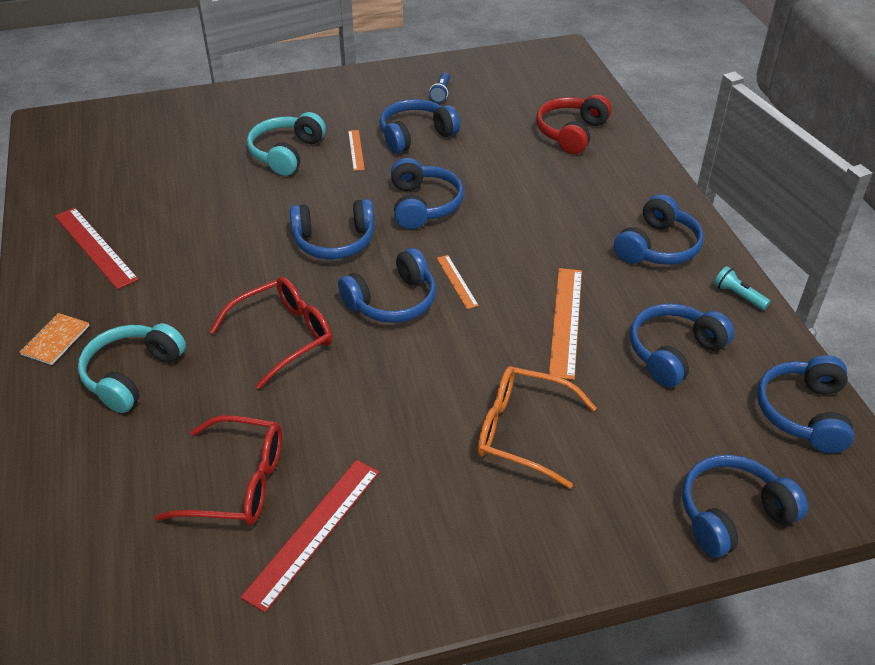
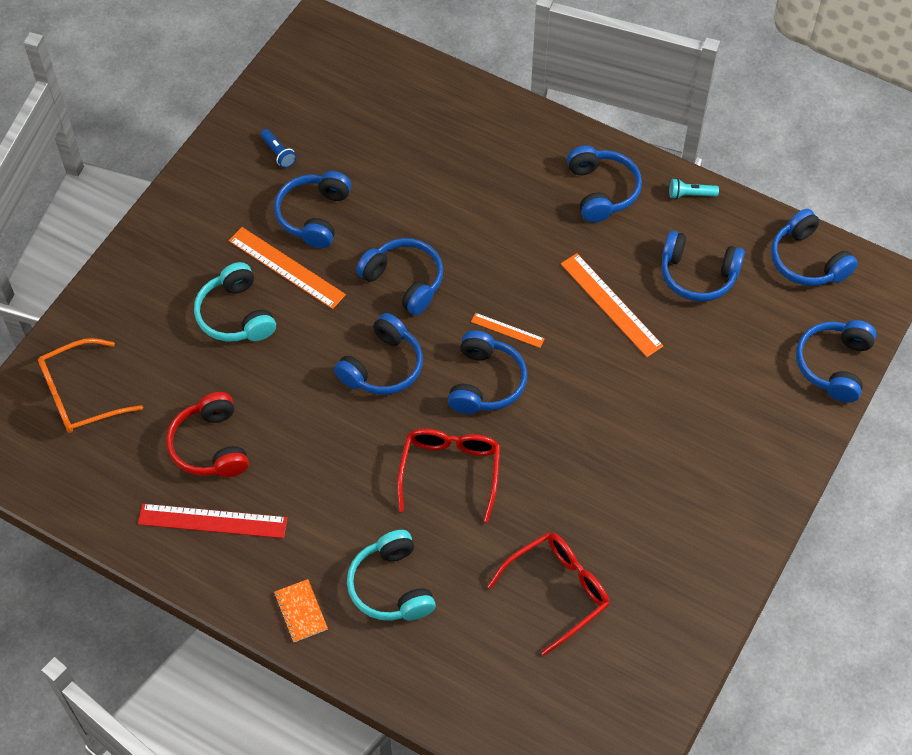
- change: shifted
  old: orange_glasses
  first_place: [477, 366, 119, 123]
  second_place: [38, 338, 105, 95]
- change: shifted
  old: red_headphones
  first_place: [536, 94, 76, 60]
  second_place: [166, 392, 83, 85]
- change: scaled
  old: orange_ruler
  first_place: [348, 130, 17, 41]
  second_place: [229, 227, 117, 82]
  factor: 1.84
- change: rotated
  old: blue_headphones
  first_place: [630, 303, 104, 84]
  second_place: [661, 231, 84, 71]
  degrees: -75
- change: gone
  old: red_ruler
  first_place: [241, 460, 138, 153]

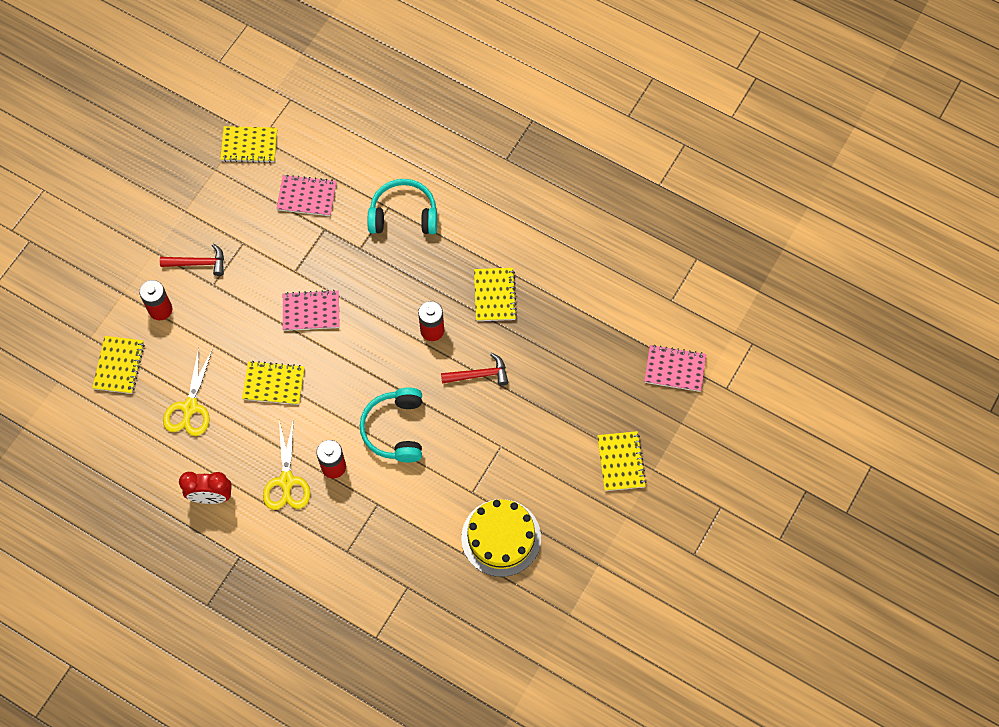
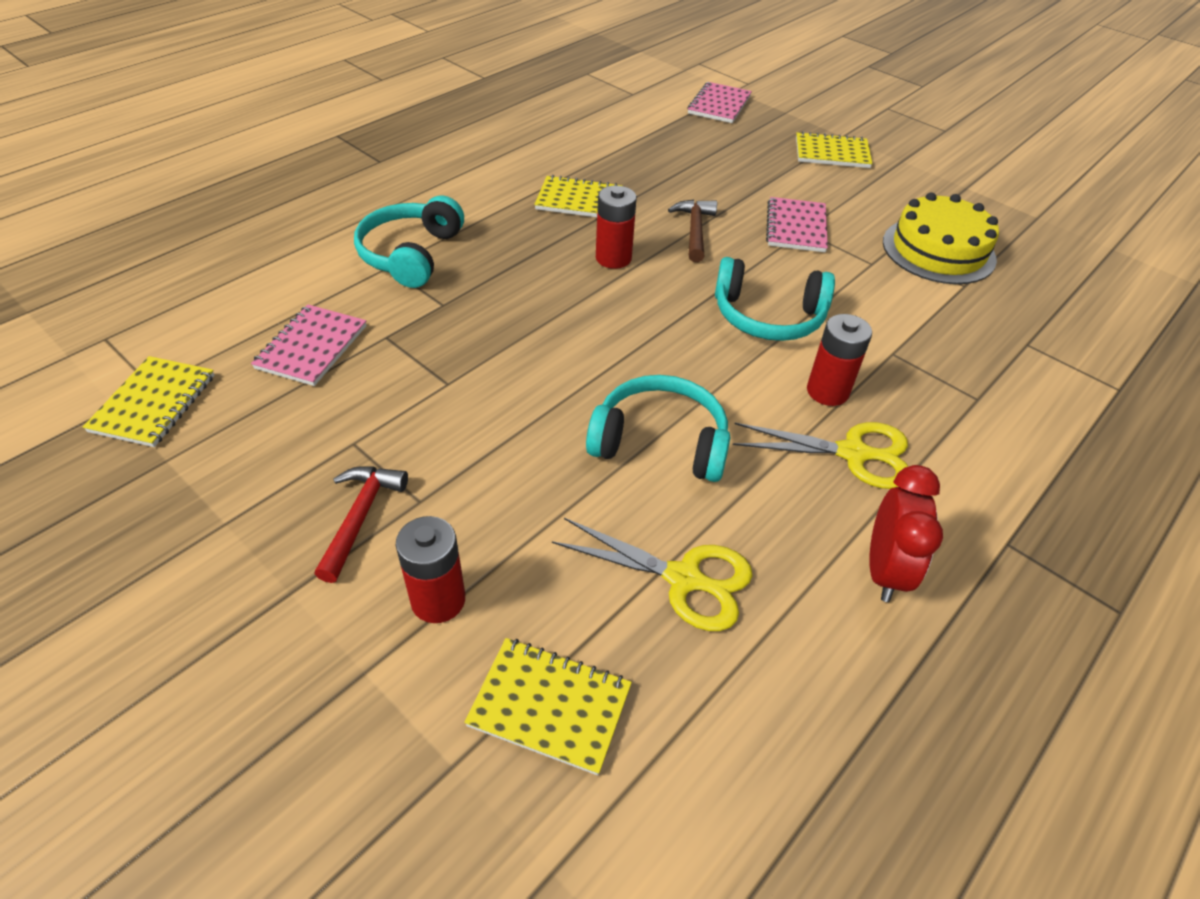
- change: swapped
  old: yellow_notebook
  new: turquoise_headphones
  first_place: [242, 361, 63, 44]
  second_place: [586, 375, 144, 107]
- change: repainted
  old: red_hammer
  new: brown_hammer
  first_place: [441, 353, 67, 33]
  second_place: [668, 200, 49, 62]
- change: shifted
  old: pink_notebook
  first_place: [283, 290, 57, 41]
  second_place: [766, 197, 62, 55]

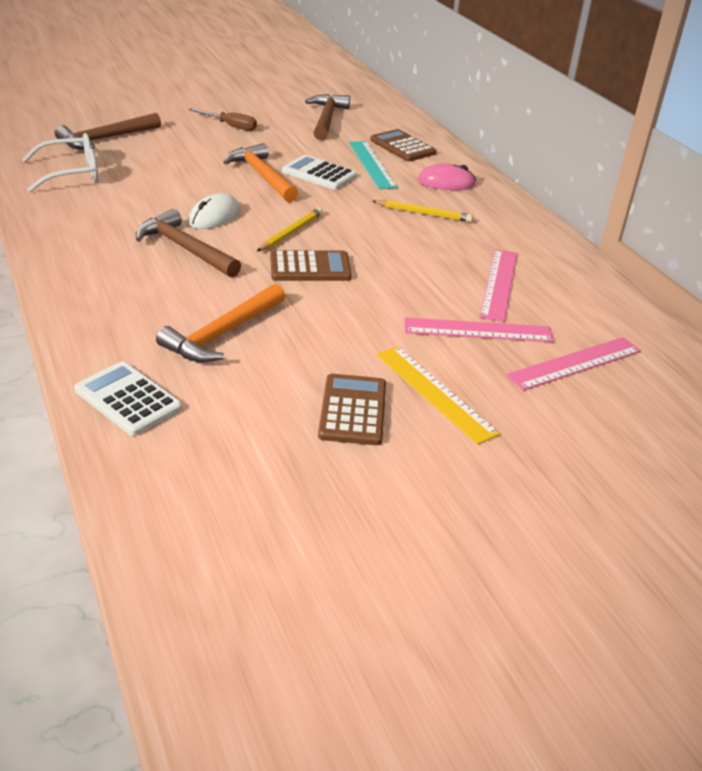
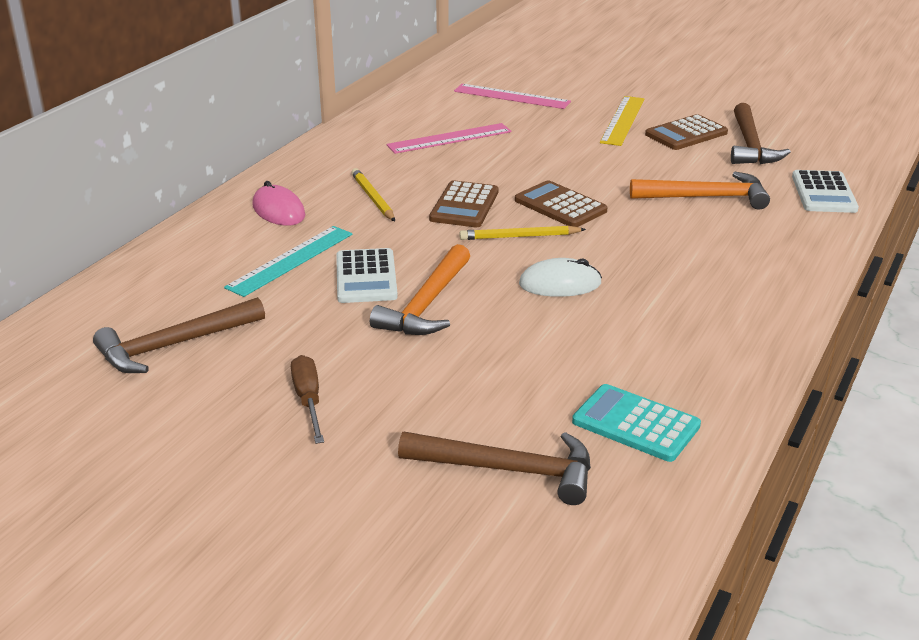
- change: shifted
  old: brown_calculator
  first_place: [370, 129, 66, 33]
  second_place: [429, 180, 70, 47]
- change: swapped
  old: white_glasses
  new: turquoise_calculator
  first_place: [22, 133, 76, 59]
  second_place: [572, 384, 129, 78]
- change: shifted
  old: brown_hammer
  first_place: [136, 209, 105, 68]
  second_place: [731, 103, 60, 61]
- change: gone
  old: pink_ruler
  first_place: [404, 317, 150, 25]

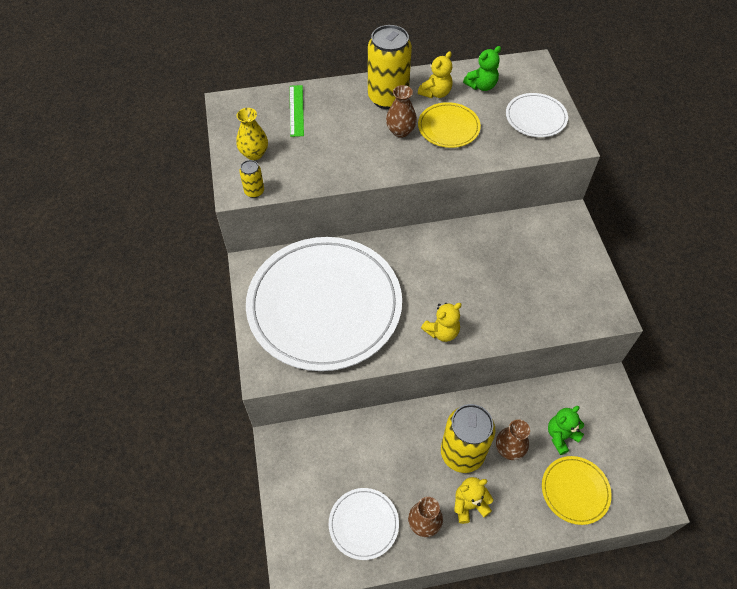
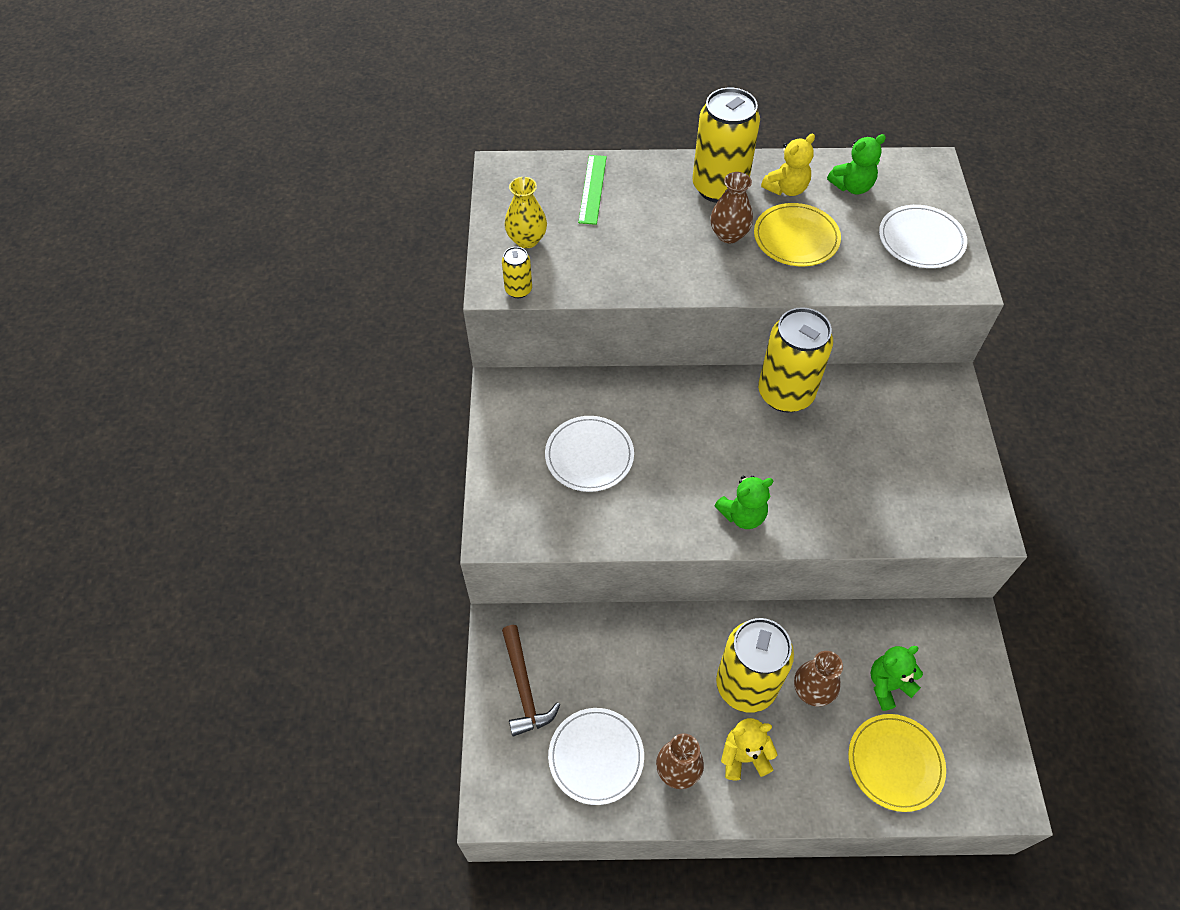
- change: new
  new: brown_hammer
  second_place: [502, 625, 58, 112]
- change: scaled
  old: white_plate
  first_place: [246, 237, 156, 134]
  second_place: [545, 416, 89, 76]
  factor: 0.42
- change: repainted
  old: yellow_teddy_bear
  new: green_teddy_bear
  first_place: [421, 303, 41, 39]
  second_place: [714, 476, 59, 53]
- change: new
  new: yellow_can
  second_place: [758, 307, 75, 105]

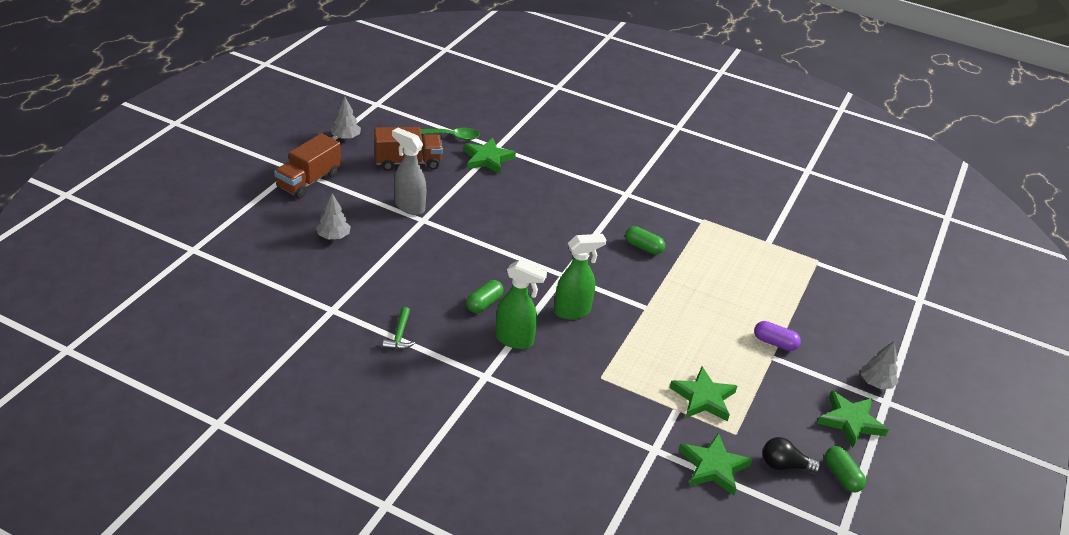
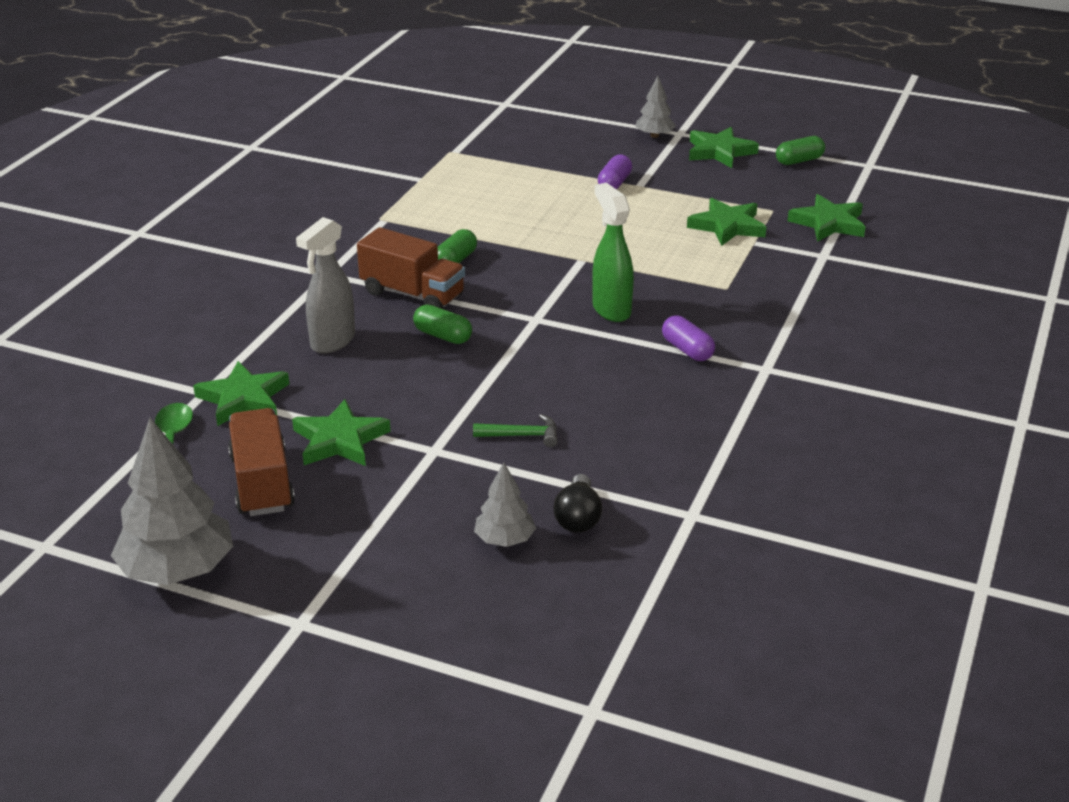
- change: scaled
  old: grey_tree
  first_place: [330, 96, 31, 43]
  second_place: [111, 418, 122, 167]
  factor: 1.87
- change: new
  new: green_star
  second_place: [292, 399, 99, 67]
- change: shifted
  old: grey_spray_bottle
  first_place: [392, 128, 34, 87]
  second_place: [296, 217, 59, 136]
- change: shifted
  old: brown_truck
  first_place: [274, 133, 67, 65]
  second_place: [357, 227, 108, 82]
- change: shifted
  old: green_capsule
  first_place: [466, 280, 38, 33]
  second_place: [413, 305, 59, 39]
- change: shifted
  old: green_hammer
  first_place: [382, 307, 33, 43]
  second_place: [473, 414, 85, 33]
- change: shifted
  old: black_light_bulb
  first_place: [763, 437, 59, 36]
  second_place: [554, 474, 48, 59]
- change: swapped
  old: green_spray_bottle
  new: purple_capsule
  first_place: [495, 260, 52, 89]
  second_place: [662, 315, 53, 46]

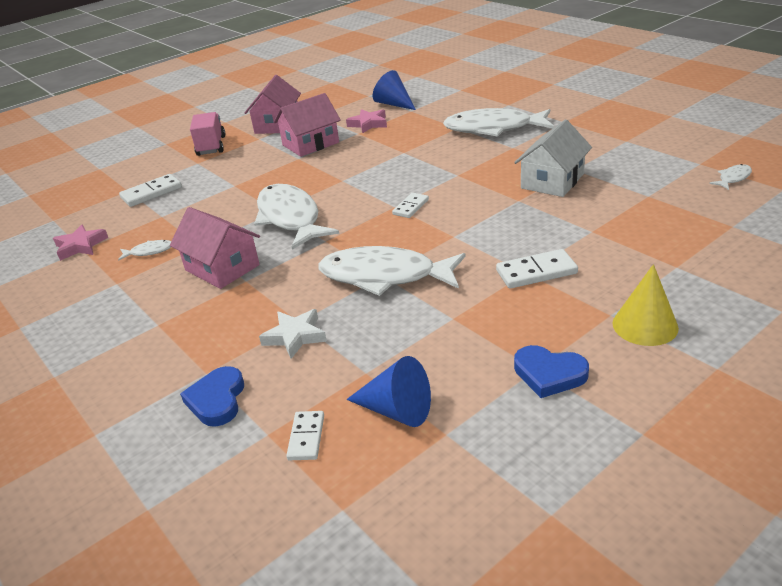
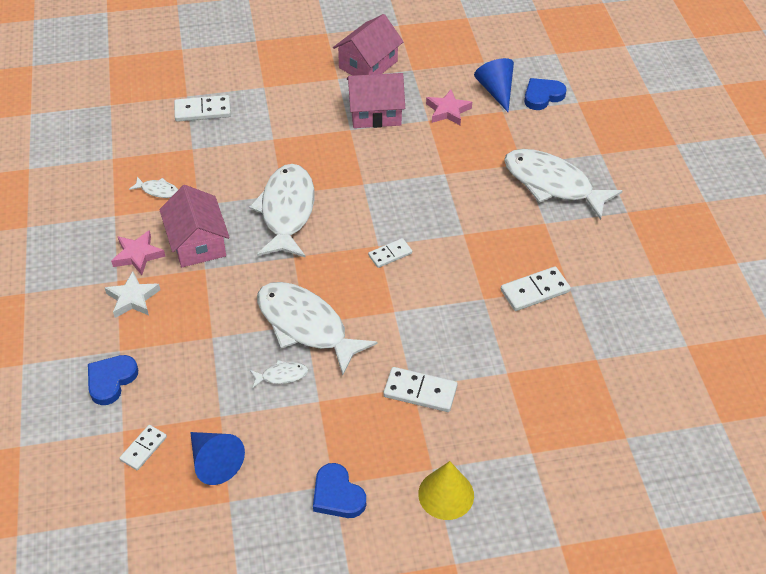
- change: shifted
  old: white_star
  first_place: [259, 309, 68, 50]
  second_place: [105, 271, 55, 47]
- change: shifted
  old: pink_star
  first_place: [53, 224, 55, 37]
  second_place: [111, 230, 54, 45]
- change: shifted
  old: white_fish
  first_place: [709, 164, 43, 26]
  second_place: [250, 360, 58, 28]
- change: swapped
  old: white_house
  new: white_domino
  first_place: [514, 119, 78, 78]
  second_place: [501, 267, 70, 44]
- change: new
  new: blue_heart
  second_place: [524, 78, 43, 32]
- change: gone
  old: pink_truck
  first_place: [190, 112, 35, 44]

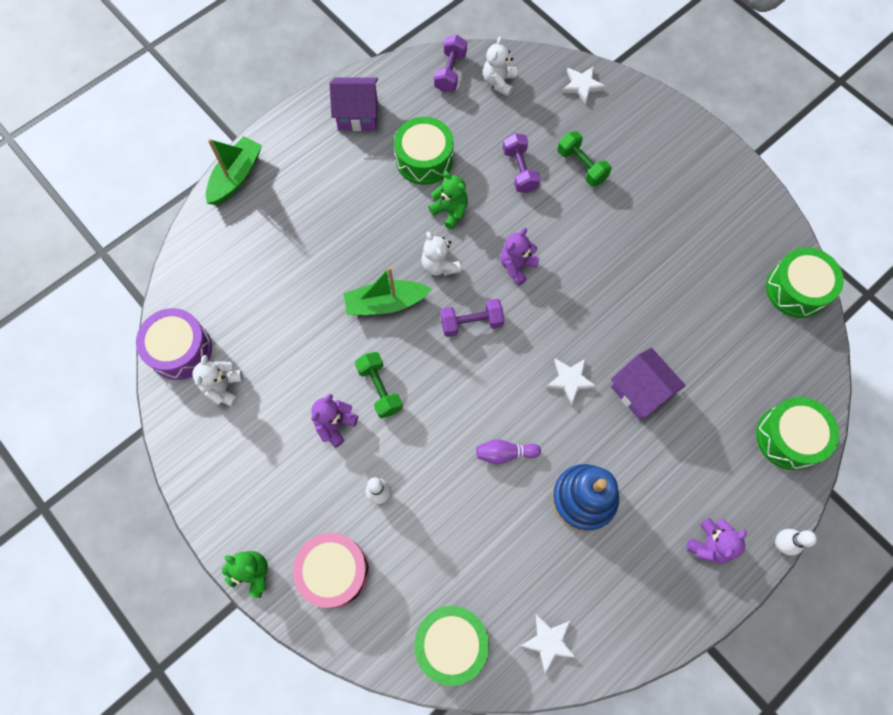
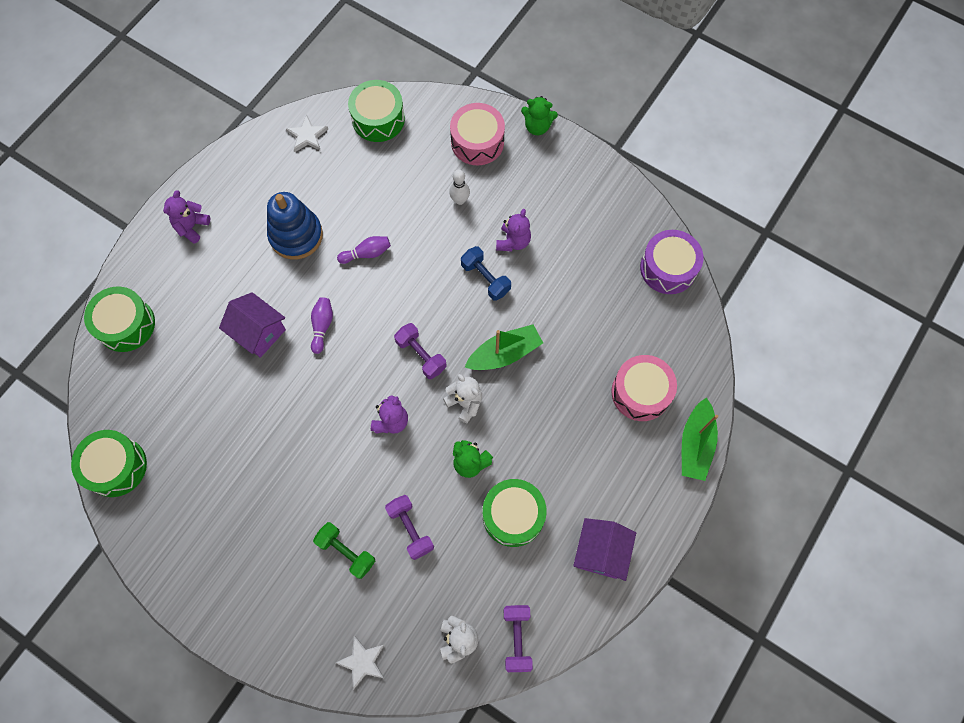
- change: swapped
  old: white_star
  new: purple_bowling_pin
  first_place: [546, 358, 51, 48]
  second_place: [311, 297, 22, 57]
- change: rotated
  old: purple_dumbbell
  first_place: [440, 299, 64, 38]
  second_place: [394, 323, 53, 56]
  degrees: 75
- change: repainted
  old: green_dumbbell
  new: blue_dumbbell
  first_place: [355, 352, 48, 66]
  second_place: [461, 246, 50, 55]
- change: rotated
  old: purple_house
  first_place: [330, 77, 48, 54]
  second_place: [573, 518, 63, 63]
  degrees: -60
- change: new
  new: pink_drum
  second_place: [611, 355, 66, 66]
- change: gone
  old: white_teddy_bear
  first_place: [192, 355, 51, 52]
- change: gone
  old: white_bowling_pin
  first_place: [775, 529, 42, 27]

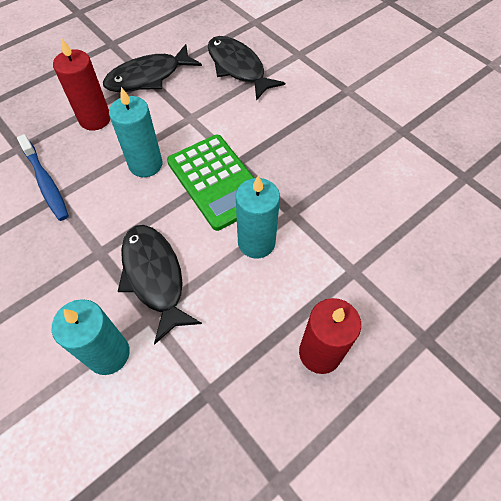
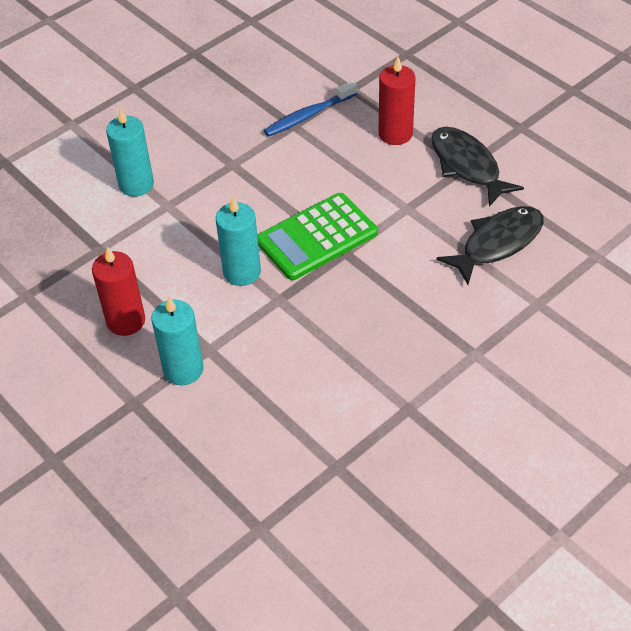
- change: shifted
  old: turquoise_candle
  first_place: [109, 87, 54, 90]
  second_place: [152, 296, 51, 89]
- change: gone
  old: black_fish
  first_place: [118, 225, 84, 120]

